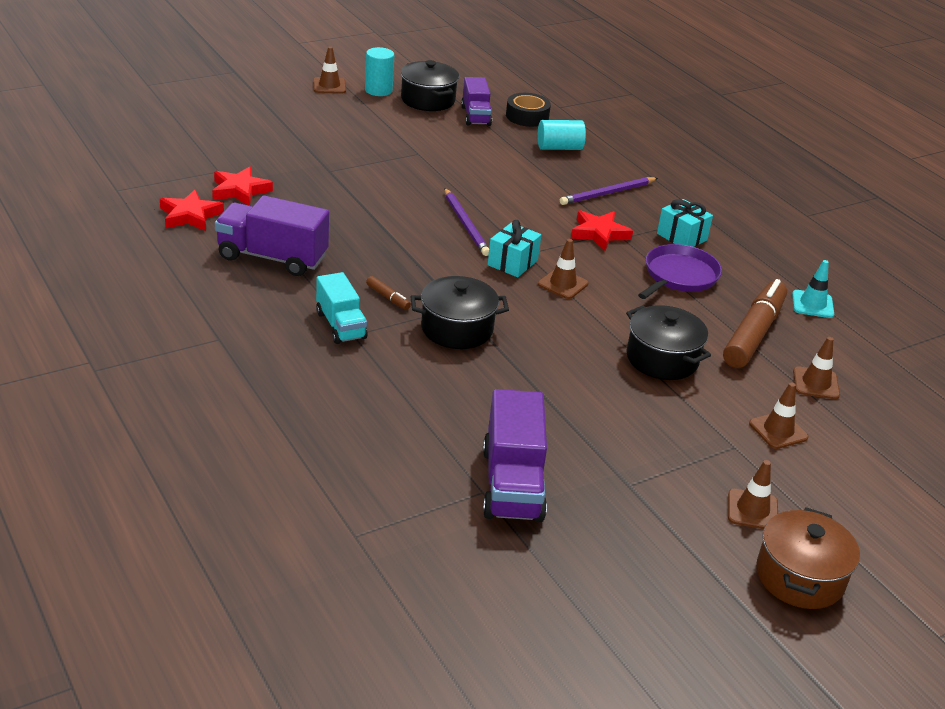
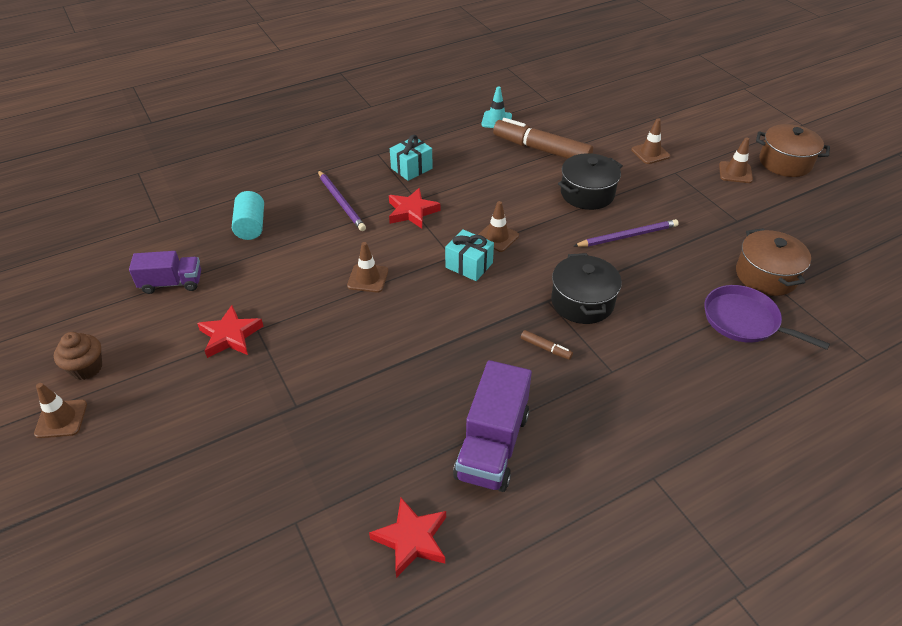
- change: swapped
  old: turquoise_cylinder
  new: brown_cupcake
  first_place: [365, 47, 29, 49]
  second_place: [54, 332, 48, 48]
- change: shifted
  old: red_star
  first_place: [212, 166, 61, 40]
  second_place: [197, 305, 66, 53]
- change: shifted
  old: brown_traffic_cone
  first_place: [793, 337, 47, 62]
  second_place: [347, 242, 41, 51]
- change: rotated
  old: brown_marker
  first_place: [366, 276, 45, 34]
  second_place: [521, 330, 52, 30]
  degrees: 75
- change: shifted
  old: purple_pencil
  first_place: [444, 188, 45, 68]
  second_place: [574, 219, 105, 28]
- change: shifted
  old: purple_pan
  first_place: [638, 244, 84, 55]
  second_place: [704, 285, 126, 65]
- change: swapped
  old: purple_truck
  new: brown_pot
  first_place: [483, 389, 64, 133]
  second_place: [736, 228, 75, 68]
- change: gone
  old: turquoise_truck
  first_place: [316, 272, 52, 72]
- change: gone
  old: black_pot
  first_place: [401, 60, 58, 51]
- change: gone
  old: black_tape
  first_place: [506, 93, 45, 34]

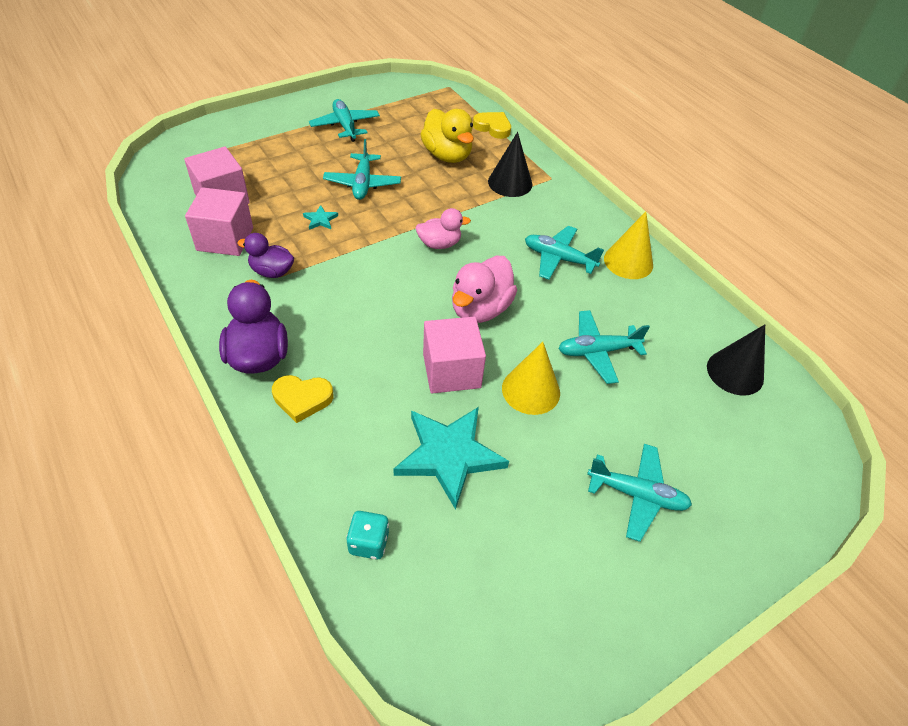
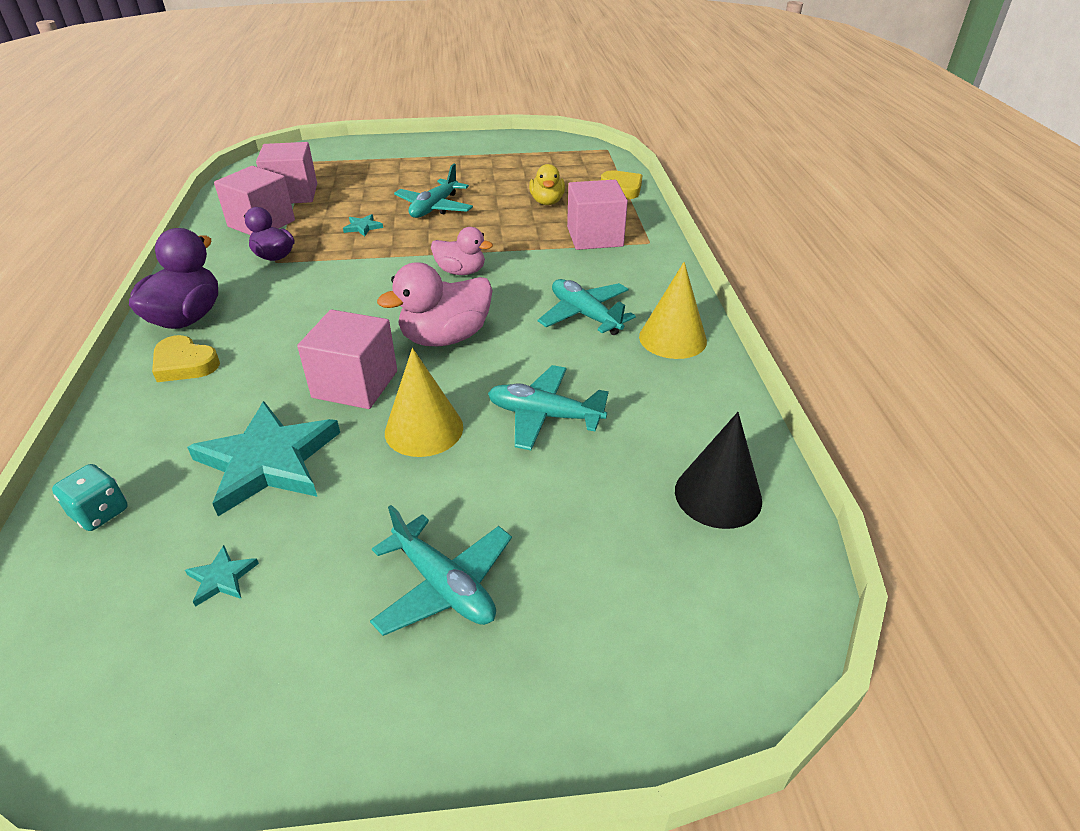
- change: new
  new: turquoise_star
  second_place: [185, 545, 74, 62]
- change: scaled
  old: yellow_duck
  first_place: [420, 109, 54, 54]
  second_place: [529, 164, 36, 41]
  factor: 0.64
- change: swapped
  old: black_cone
  new: pink_cube
  first_place: [488, 132, 44, 65]
  second_place: [567, 180, 61, 70]
- change: gone
  old: turquoise_plane
  first_place: [309, 99, 71, 43]

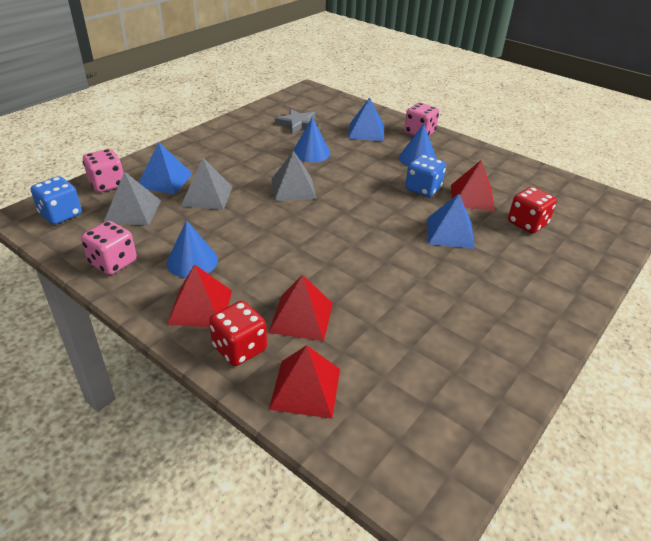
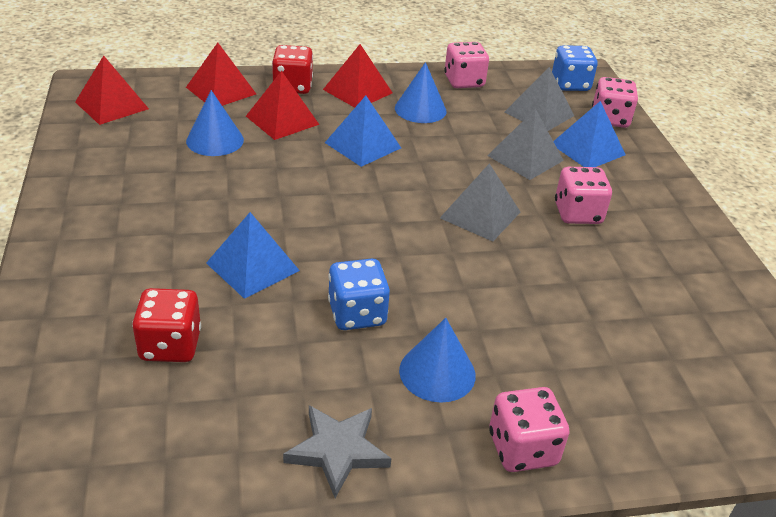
- change: shifted
  old: red_pyramid
  first_place: [451, 160, 44, 51]
  second_place: [75, 56, 74, 69]
- change: shifted
  old: blue_cone
  first_place: [293, 117, 38, 45]
  second_place: [186, 90, 58, 66]
- change: shifted
  old: grey_star
  first_place: [275, 109, 43, 25]
  second_place: [283, 405, 109, 93]
- change: shifted
  old: blue_pyramid
  first_place: [348, 97, 36, 44]
  second_place: [325, 96, 76, 71]
- change: new
  new: pink_dice
  second_place: [555, 167, 57, 57]

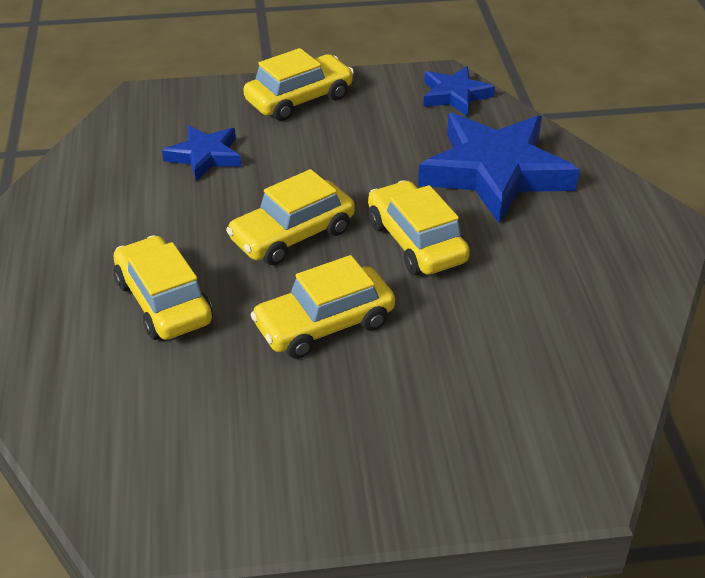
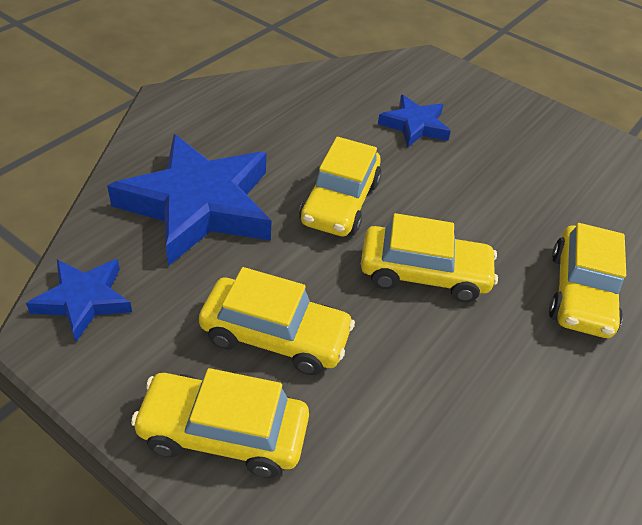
- change: shifted
  old: yellow_car
  first_place: [250, 255, 145, 104]
  second_place: [199, 267, 156, 108]
- change: shifted
  old: blue_star
  first_place: [162, 125, 80, 56]
  second_place: [378, 95, 73, 52]

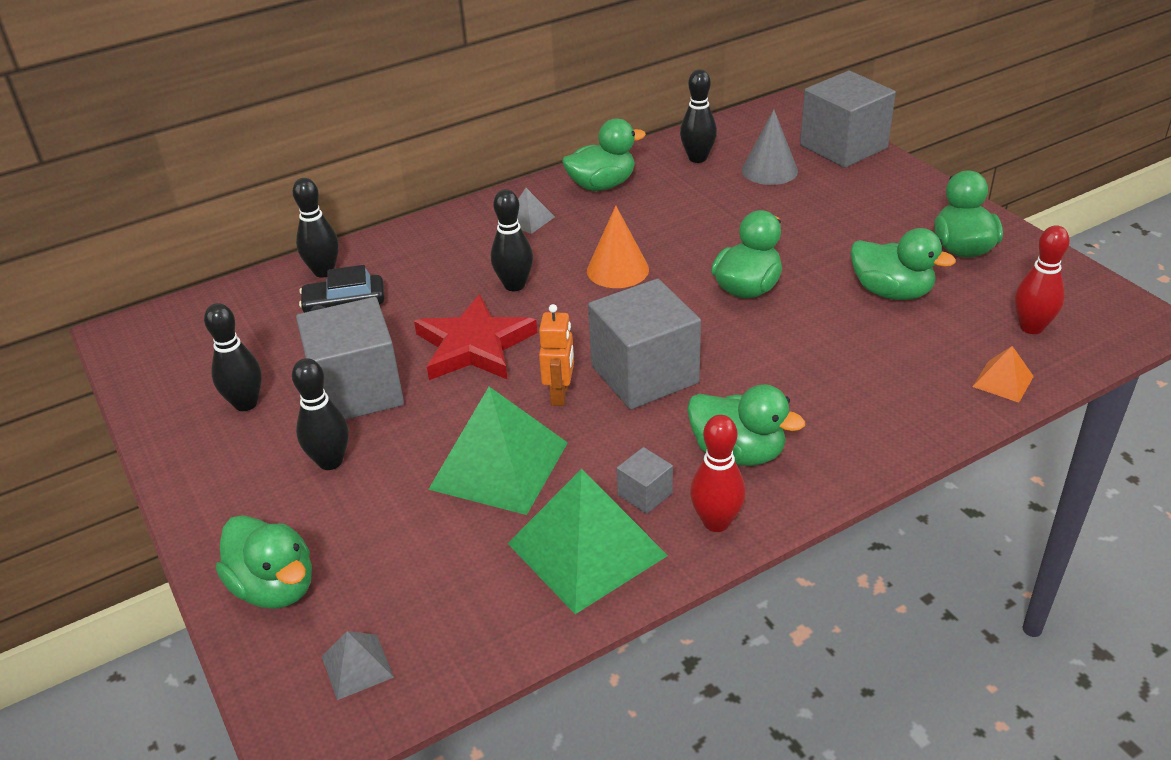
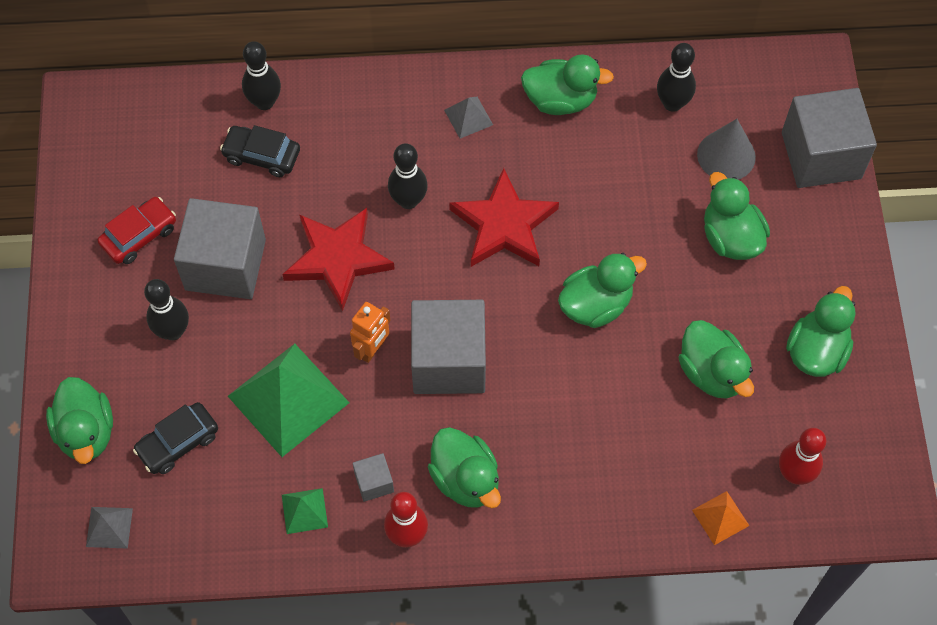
- change: swapped
  old: black_bowling_pin
  new: red_car
  first_place: [204, 303, 58, 108]
  second_place: [97, 197, 79, 67]
- change: new
  new: black_car
  second_place: [133, 402, 85, 72]
- change: scaled
  old: green_pyramid
  first_place: [507, 469, 161, 145]
  second_place: [282, 488, 46, 46]
  factor: 0.46
- change: swapped
  old: orange_cone
  new: red_star
  first_place: [587, 206, 62, 82]
  second_place: [449, 168, 110, 99]
- change: new
  new: green_duck
  second_place: [704, 172, 66, 88]

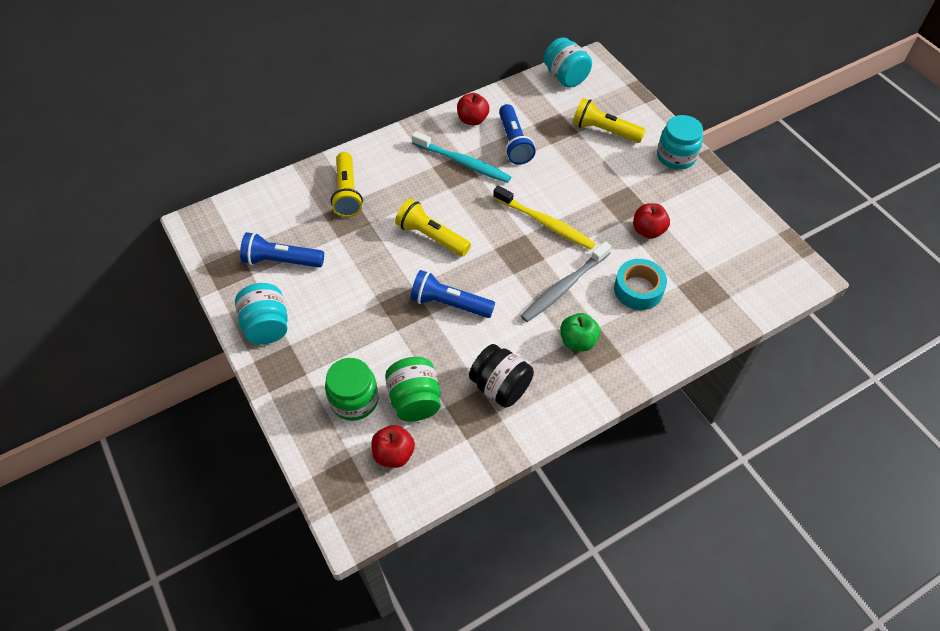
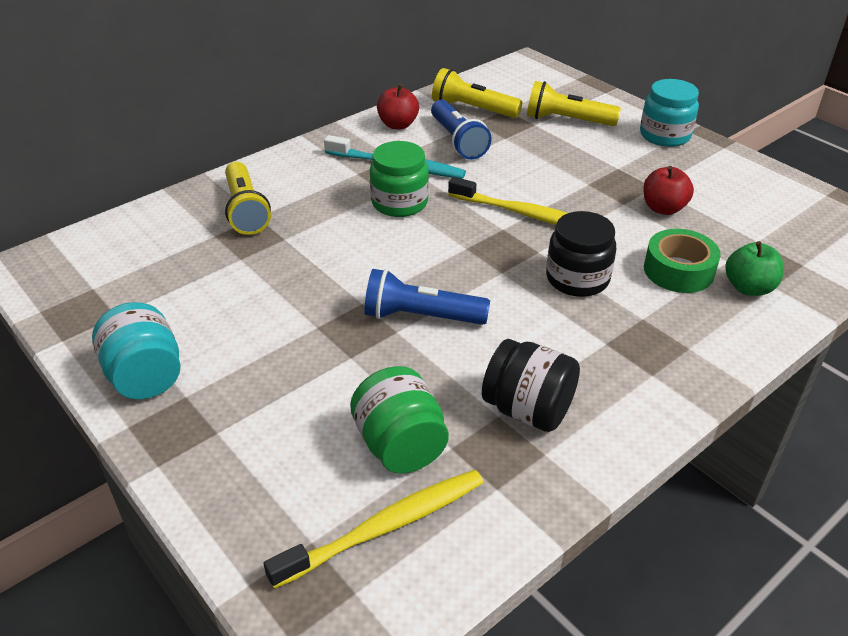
- change: swapped
  old: red_apple
  new: yellow_toothbrush
  first_place: [371, 425, 44, 43]
  second_place: [263, 470, 221, 119]
- change: shifted
  old: green_jar
  first_place: [325, 358, 53, 63]
  second_place: [370, 141, 59, 76]
- change: shifted
  old: yellow_flashlight
  first_place: [395, 199, 76, 57]
  second_place: [432, 68, 90, 50]
- change: swapped
  old: grey_toothbrush
  new: black_jar
  first_place: [521, 241, 91, 81]
  second_place: [546, 211, 70, 86]
- change: repainted
  old: turquoise_tape
  new: green_tape
  first_place: [614, 259, 53, 51]
  second_place: [644, 229, 77, 64]
- change: shifted
  old: green_apple
  first_place: [561, 313, 39, 38]
  second_place: [725, 241, 59, 55]
- change: gone
  old: blue_flashlight
  first_place: [240, 232, 84, 35]
- change: gone
  old: turquoise_jar
  first_place: [544, 37, 48, 51]

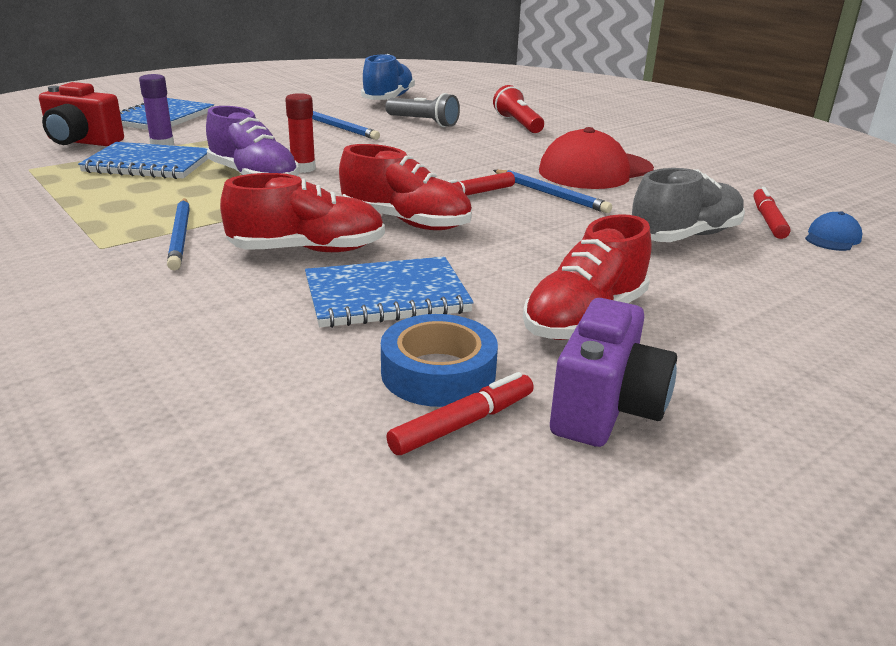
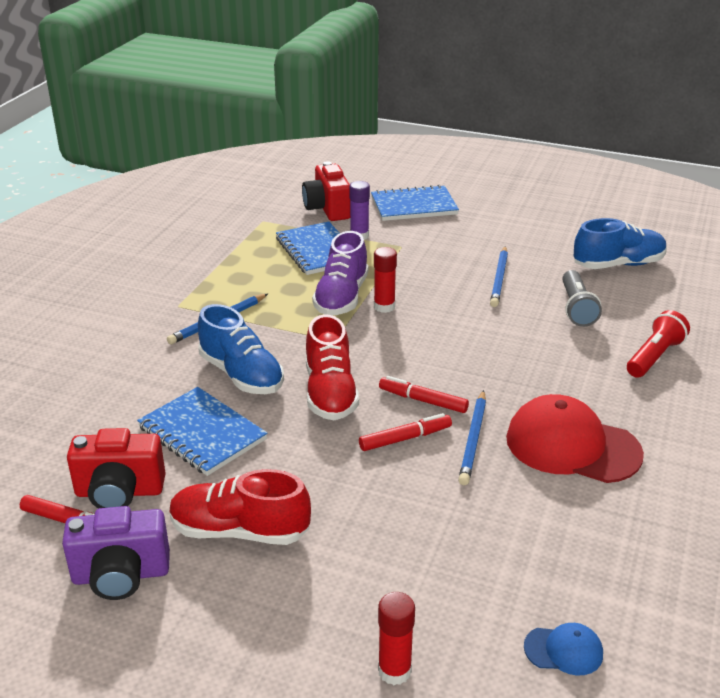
- change: swapped
  old: blue_tape
  new: red_camera
  first_place: [381, 314, 117, 93]
  second_place: [67, 428, 99, 80]
- change: repainted
  old: red_shoe
  new: blue_shoe
  first_place: [220, 173, 165, 79]
  second_place: [198, 304, 86, 90]
- change: shifted
  old: red_marker
  first_place: [753, 187, 38, 52]
  second_place: [359, 413, 93, 38]
- change: new
  new: red_glue_stick
  second_place: [378, 592, 37, 93]
- change: gone
  old: grey_shoe
  first_place: [632, 168, 113, 74]

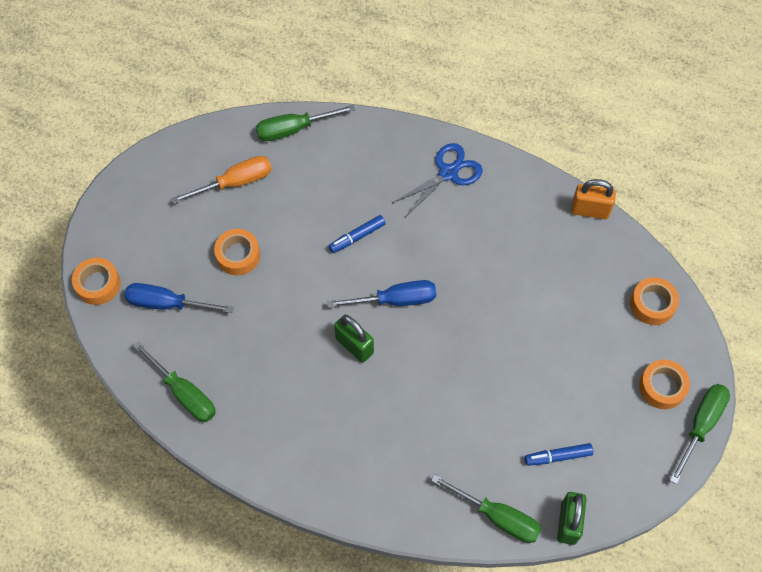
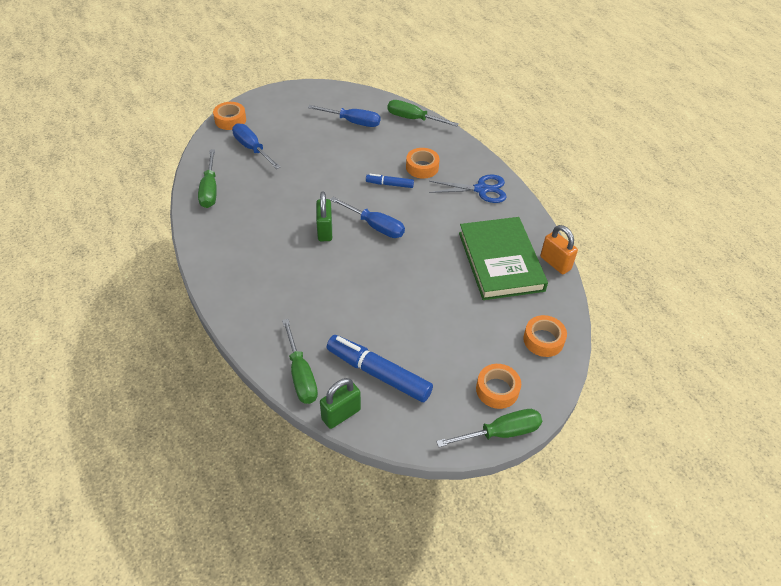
- change: repainted
  old: orange_screwdriver
  new: blue_screwdriver
  first_place: [171, 156, 101, 48]
  second_place: [308, 105, 72, 22]
- change: scaled
  old: blue_marker
  first_place: [525, 443, 68, 23]
  second_place: [326, 335, 107, 67]
  factor: 1.91
- change: shifted
  old: orange_tape
  first_place: [214, 229, 46, 46]
  second_place: [406, 148, 34, 31]
- change: new
  new: green_book
  second_place: [459, 217, 89, 83]

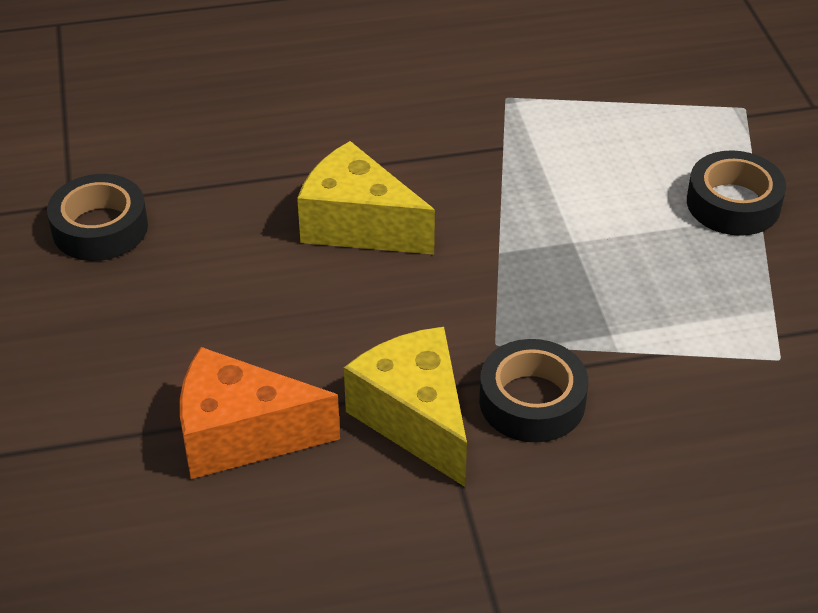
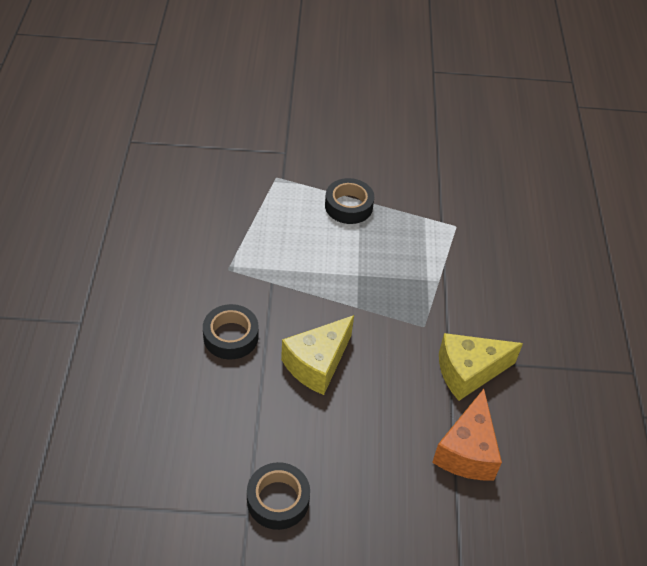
- change: shifted
  old: black_tape
  first_place: [479, 339, 109, 104]
  second_place: [203, 304, 56, 56]

